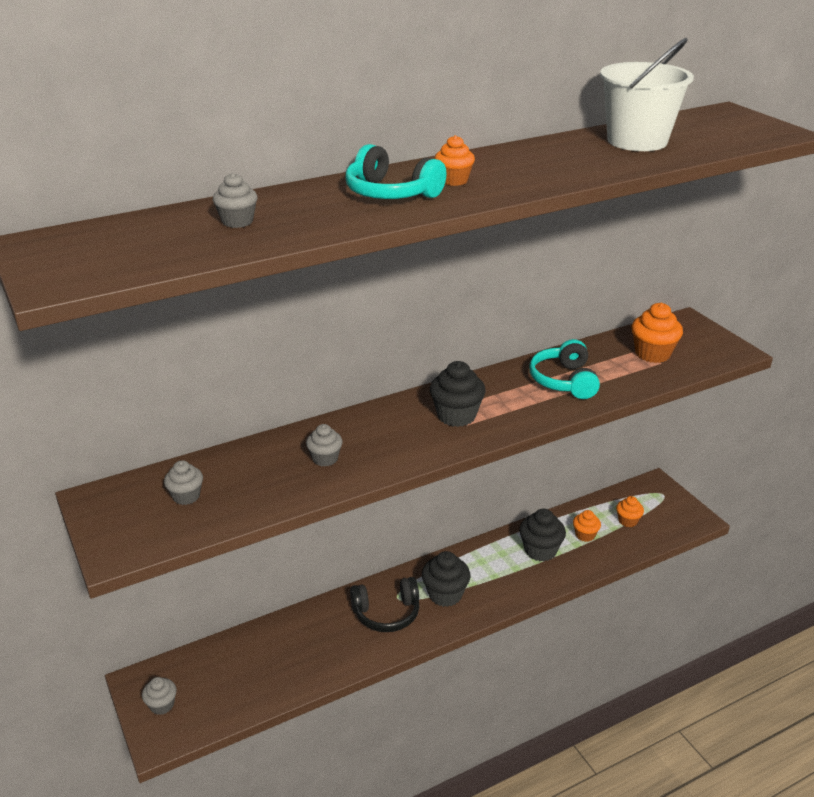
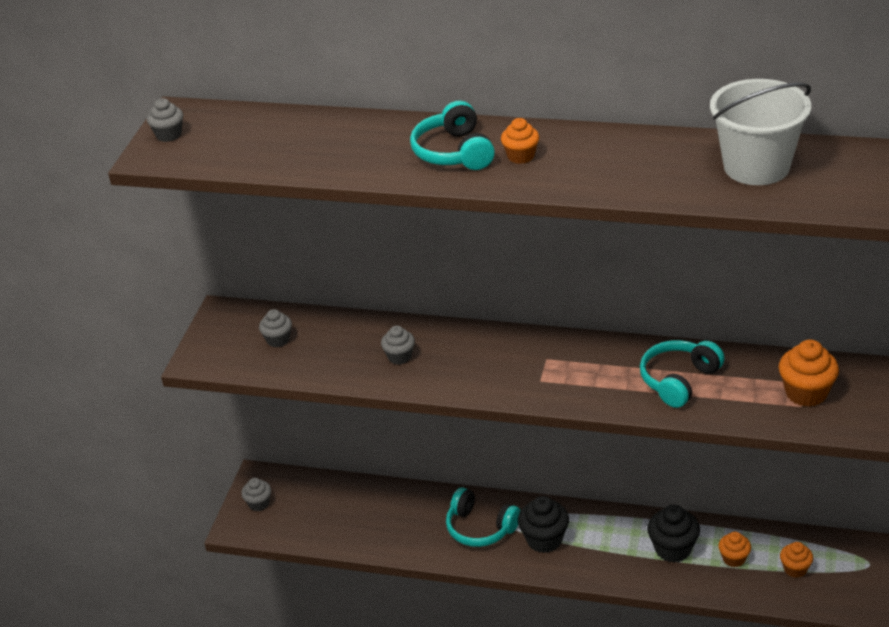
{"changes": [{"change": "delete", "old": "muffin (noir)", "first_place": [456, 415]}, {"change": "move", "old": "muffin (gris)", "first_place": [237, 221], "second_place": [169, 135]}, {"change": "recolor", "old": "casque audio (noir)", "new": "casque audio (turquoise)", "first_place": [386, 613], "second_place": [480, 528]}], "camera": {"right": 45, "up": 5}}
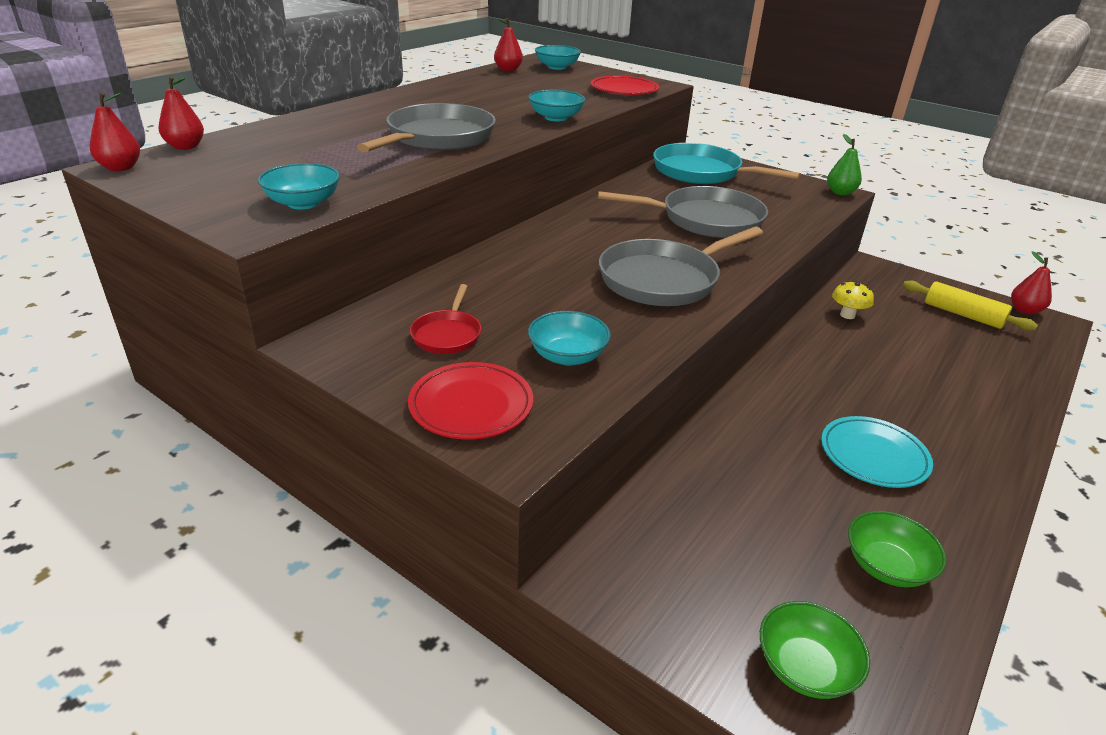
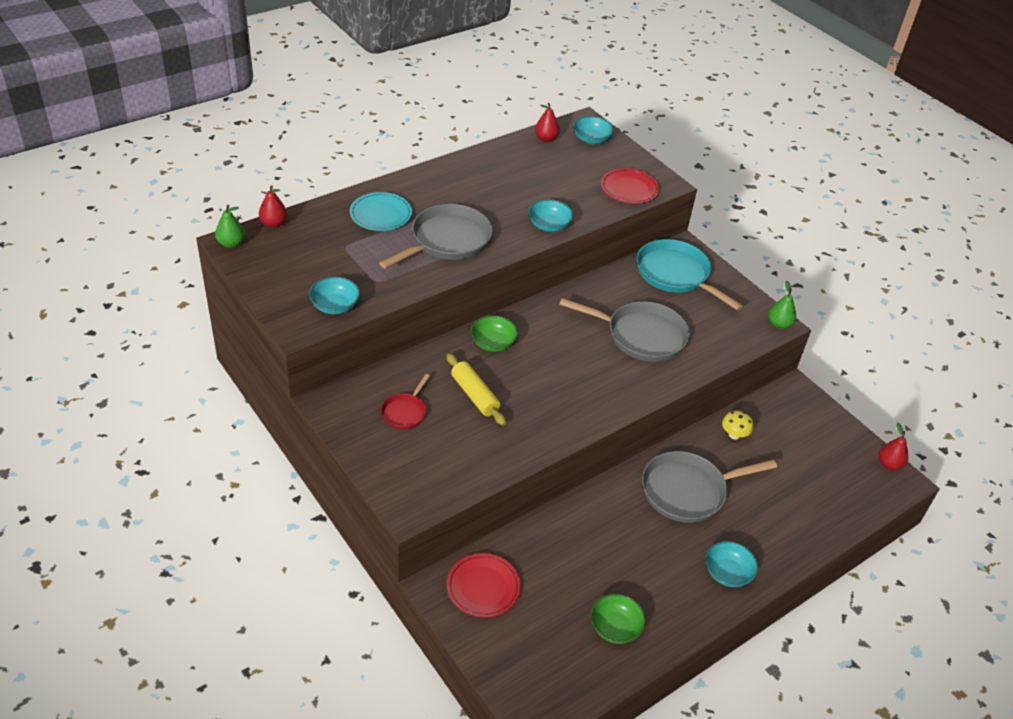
{"changes": [{"change": "move", "old": "assiette (rouge)", "first_place": [471, 405], "second_place": [483, 587]}, {"change": "move", "old": "bol (turquoise)", "first_place": [567, 356], "second_place": [727, 573]}, {"change": "move", "old": "poêle (gris)", "first_place": [663, 279], "second_place": [688, 491]}, {"change": "move", "old": "bol (vert)", "first_place": [805, 667], "second_place": [493, 343]}, {"change": "move", "old": "assiette (turquoise)", "first_place": [873, 456], "second_place": [381, 215]}, {"change": "move", "old": "rouleau à pâtisserie (jaune)", "first_place": [963, 315], "second_place": [474, 395]}, {"change": "recolor", "old": "poire (rouge)", "new": "poire (vert)", "first_place": [120, 168], "second_place": [231, 243]}], "camera": {"right": 15, "up": 10}}
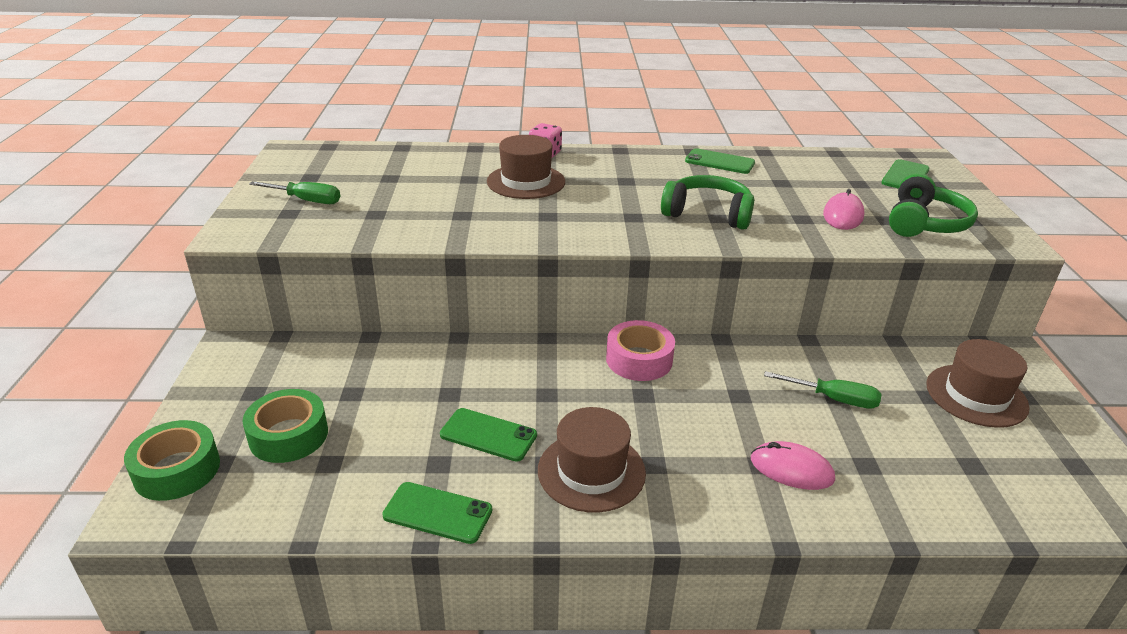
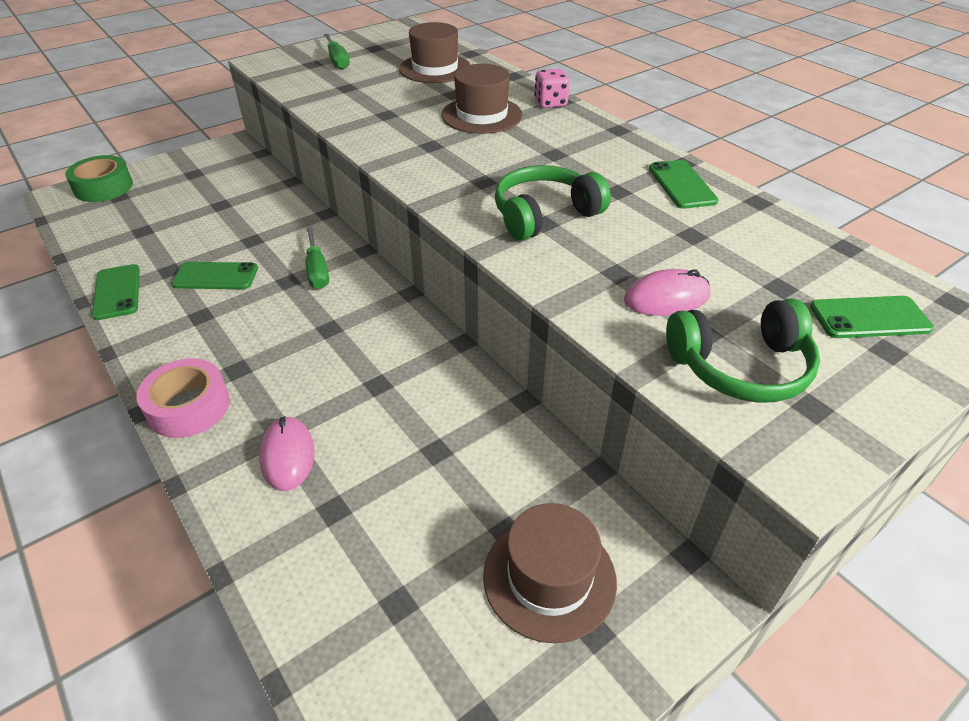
{"changes": [{"change": "delete", "old": "ruban adhésif (vert)", "first_place": [288, 435]}, {"change": "move", "old": "chapeau (marron)", "first_place": [591, 471], "second_place": [435, 68]}, {"change": "move", "old": "ruban adhésif (rose)", "first_place": [639, 360], "second_place": [189, 407]}, {"change": "move", "old": "tournevis (vert)", "first_place": [834, 399], "second_place": [317, 270]}, {"change": "rotate", "old": "téléphone (vert)", "first_place": [488, 435], "second_place": [216, 276], "degrees": -75}, {"change": "rotate", "old": "casque audio (vert)", "first_place": [708, 214], "second_place": [544, 215], "degrees": -105}], "camera": {"right": 55, "up": 10}}
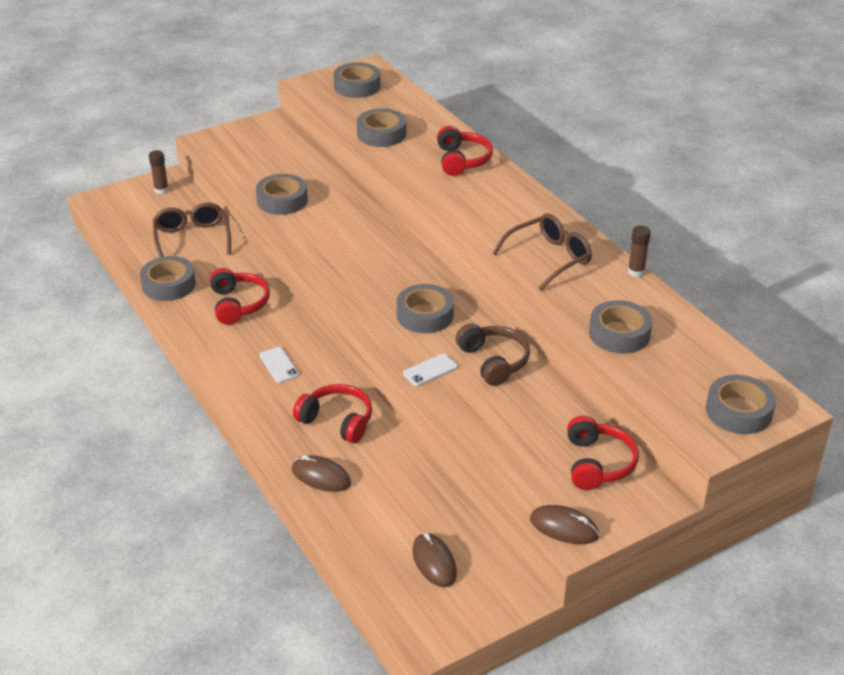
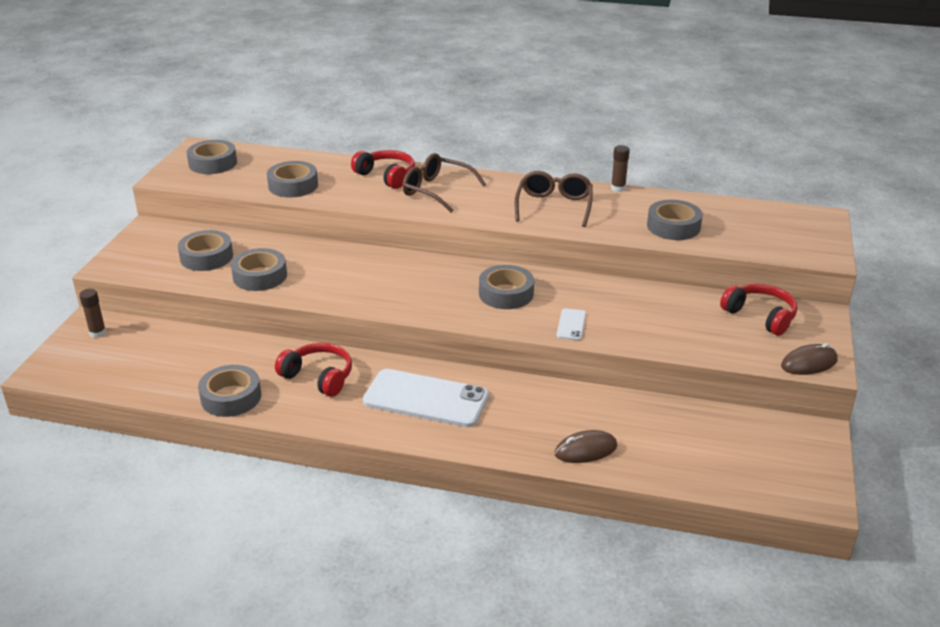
{"changes": [{"change": "delete", "old": "casque audio (rouge)", "first_place": [337, 421]}, {"change": "delete", "old": "souris (marron)", "first_place": [434, 562]}, {"change": "delete", "old": "casque audio (marron)", "first_place": [493, 361]}, {"change": "move", "old": "lunettes (marron)", "first_place": [192, 239], "second_place": [437, 191]}, {"change": "move", "old": "ruban adhésif (gris)", "first_place": [738, 411], "second_place": [206, 257]}, {"change": "resize", "old": "téléphone (blanc)", "first_place": [279, 365], "second_place": [426, 399], "factor": 2.27}], "camera": {"right": -45, "up": -5}}
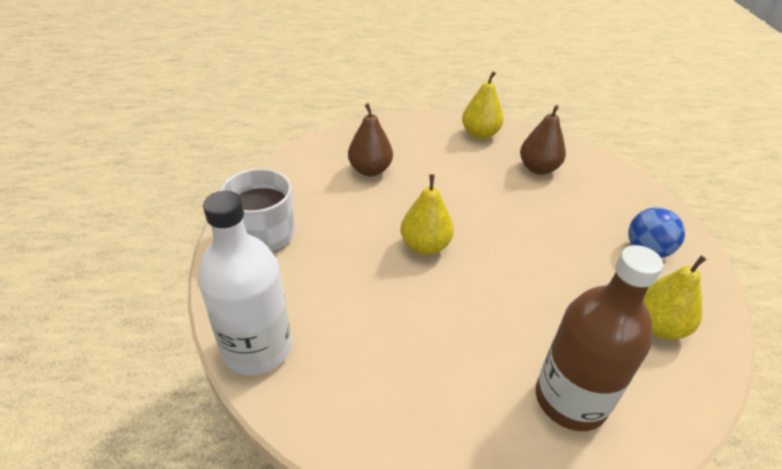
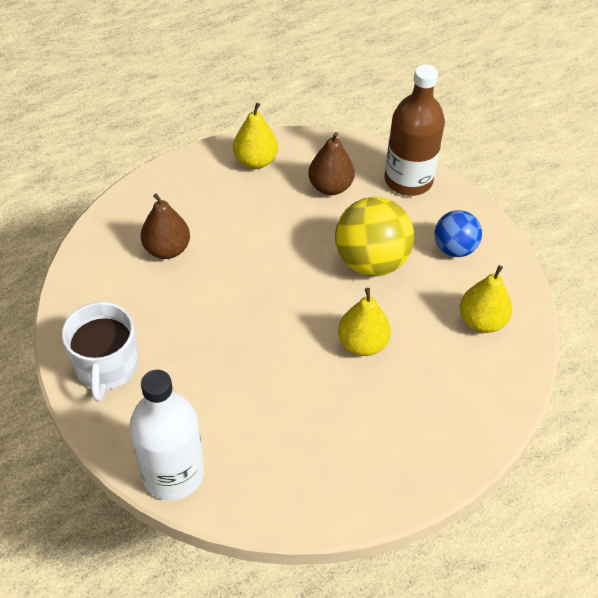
{"changes": [{"change": "insert", "new": "balle (jaune)", "second_place": [371, 261]}, {"change": "move", "old": "poire (jaune)", "first_place": [425, 246], "second_place": [362, 344]}, {"change": "move", "old": "bouteille (marron)", "first_place": [570, 399], "second_place": [408, 180]}], "camera": {"right": -25, "up": 10}}
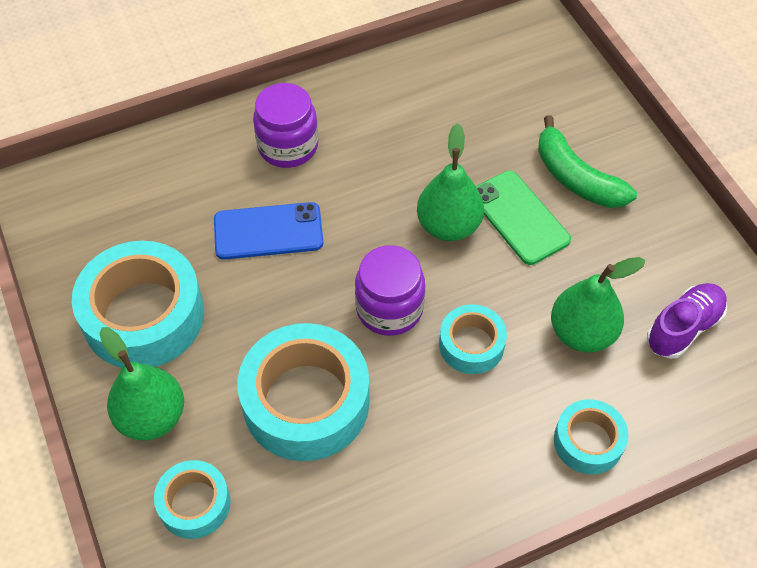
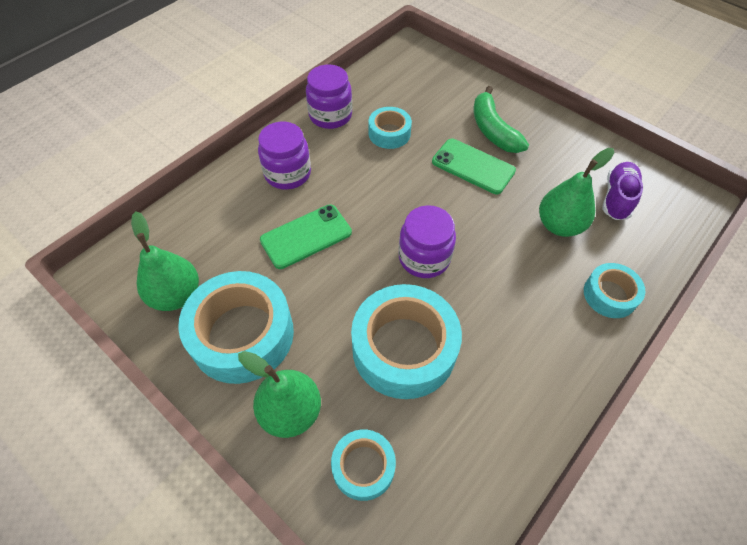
{"changes": [{"change": "insert", "new": "bocal (violet)", "second_place": [330, 115]}, {"change": "move", "old": "poire (vert)", "first_place": [448, 226], "second_place": [176, 295]}, {"change": "move", "old": "ruban adhésif (turquoise)", "first_place": [471, 345], "second_place": [389, 133]}, {"change": "recolor", "old": "téléphone (bleu)", "new": "téléphone (vert)", "first_place": [268, 231], "second_place": [306, 236]}, {"change": "rotate", "old": "banane (vert)", "first_place": [576, 178], "second_place": [492, 130], "degrees": 45}], "camera": {"right": -25, "up": 0}}
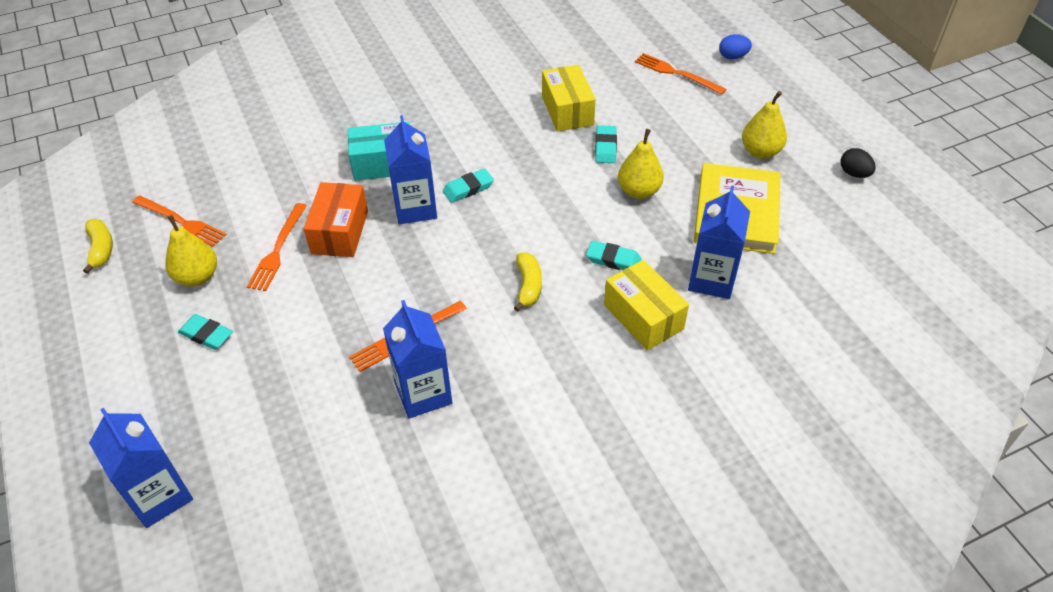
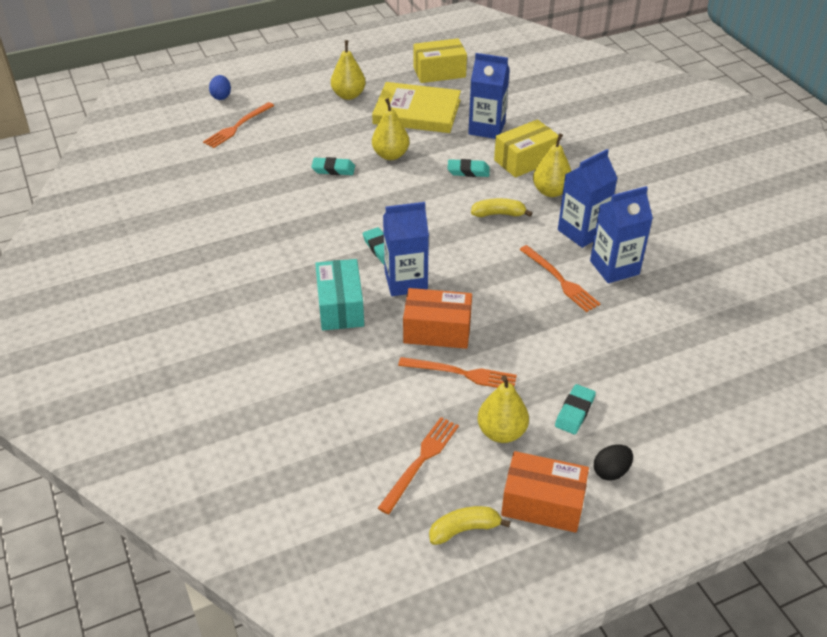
{"changes": [{"change": "insert", "new": "boîte (orange)", "second_place": [542, 503]}, {"change": "insert", "new": "poire (jaune)", "second_place": [551, 191]}, {"change": "move", "old": "brique de lait (bleu)", "first_place": [160, 496], "second_place": [582, 232]}, {"change": "move", "old": "boîte (jaune)", "first_place": [567, 110], "second_place": [439, 72]}, {"change": "move", "old": "œuf (noir)", "first_place": [854, 173], "second_place": [611, 471]}, {"change": "rotate", "old": "gomme (turquoise)", "first_place": [613, 260], "second_place": [468, 171], "degrees": 75}], "camera": {"right": -90, "up": -5}}
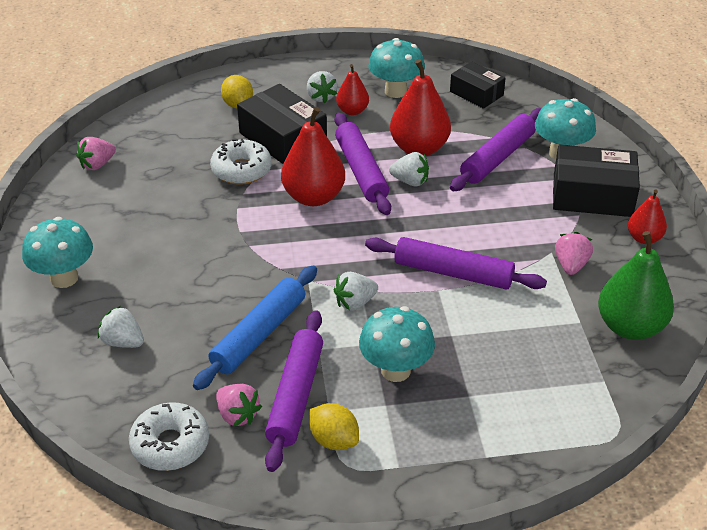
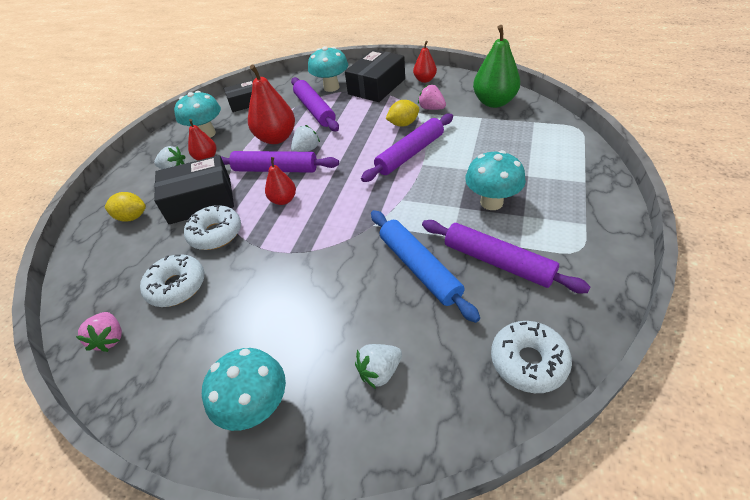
{"changes": [{"change": "delete", "old": "fraise (rose)", "first_place": [237, 415]}, {"change": "delete", "old": "fraise (blanc)", "first_place": [355, 303]}, {"change": "insert", "new": "beignet (blanc)", "second_place": [177, 286]}, {"change": "move", "old": "citron (jaune)", "first_place": [334, 440], "second_place": [403, 124]}, {"change": "resize", "old": "poire (rouge)", "first_place": [313, 197], "second_place": [283, 200], "factor": 0.57}], "camera": {"right": -60, "up": 5}}
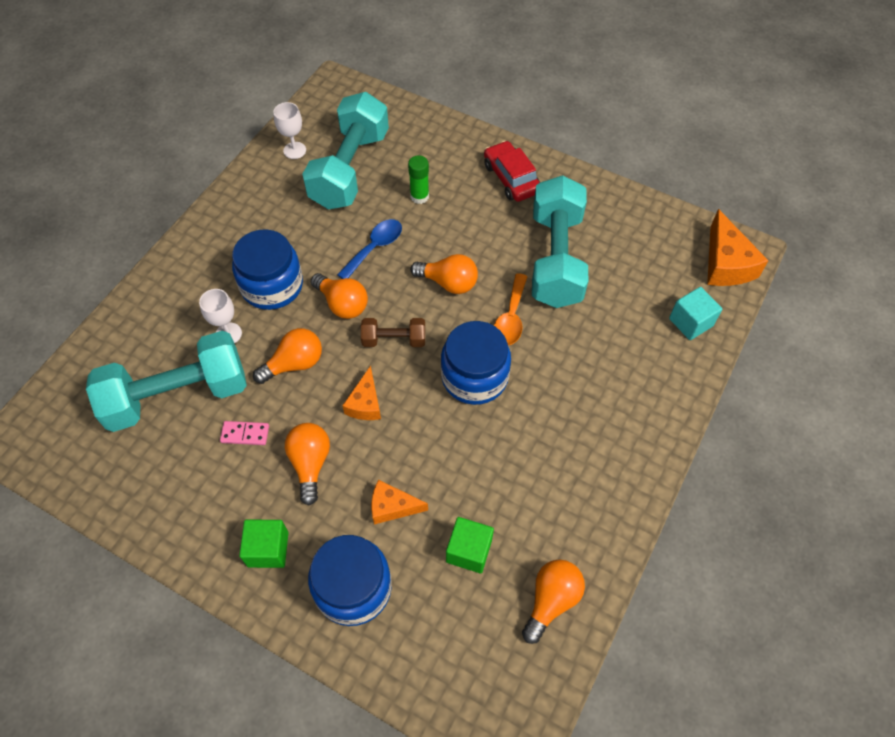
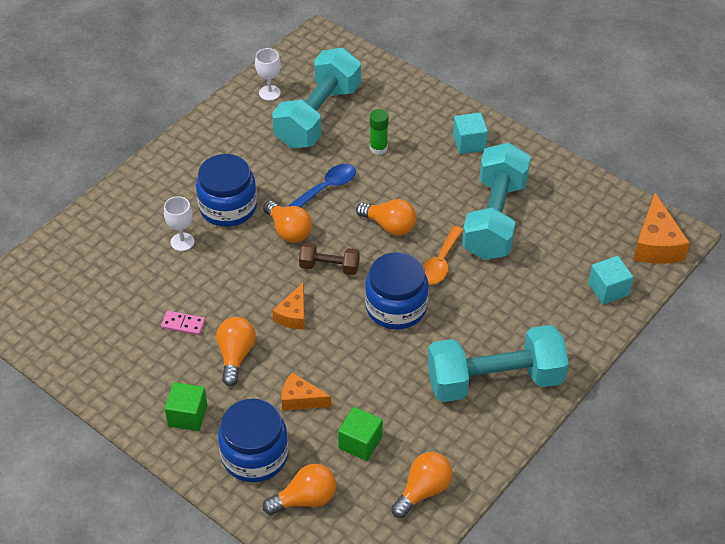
{"changes": [{"change": "move", "old": "haltère (turquoise)", "first_place": [178, 395], "second_place": [494, 380]}, {"change": "move", "old": "ampoule (orange)", "first_place": [294, 364], "second_place": [305, 499]}, {"change": "replace", "old": "voiture (rouge)", "new": "cube (turquoise)", "first_place": [511, 178], "second_place": [469, 143]}], "camera": {"right": 10, "up": -10}}
